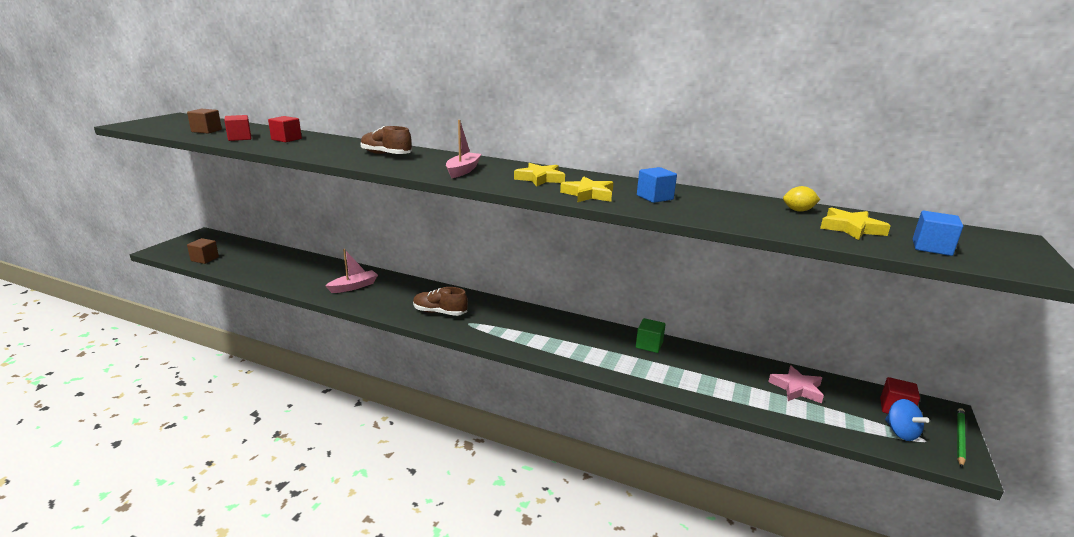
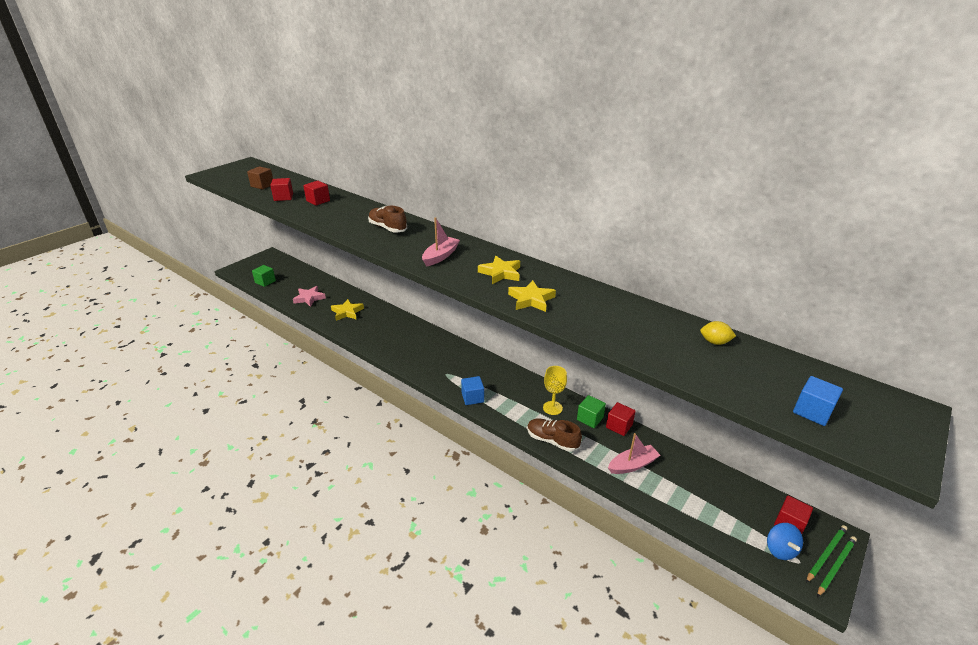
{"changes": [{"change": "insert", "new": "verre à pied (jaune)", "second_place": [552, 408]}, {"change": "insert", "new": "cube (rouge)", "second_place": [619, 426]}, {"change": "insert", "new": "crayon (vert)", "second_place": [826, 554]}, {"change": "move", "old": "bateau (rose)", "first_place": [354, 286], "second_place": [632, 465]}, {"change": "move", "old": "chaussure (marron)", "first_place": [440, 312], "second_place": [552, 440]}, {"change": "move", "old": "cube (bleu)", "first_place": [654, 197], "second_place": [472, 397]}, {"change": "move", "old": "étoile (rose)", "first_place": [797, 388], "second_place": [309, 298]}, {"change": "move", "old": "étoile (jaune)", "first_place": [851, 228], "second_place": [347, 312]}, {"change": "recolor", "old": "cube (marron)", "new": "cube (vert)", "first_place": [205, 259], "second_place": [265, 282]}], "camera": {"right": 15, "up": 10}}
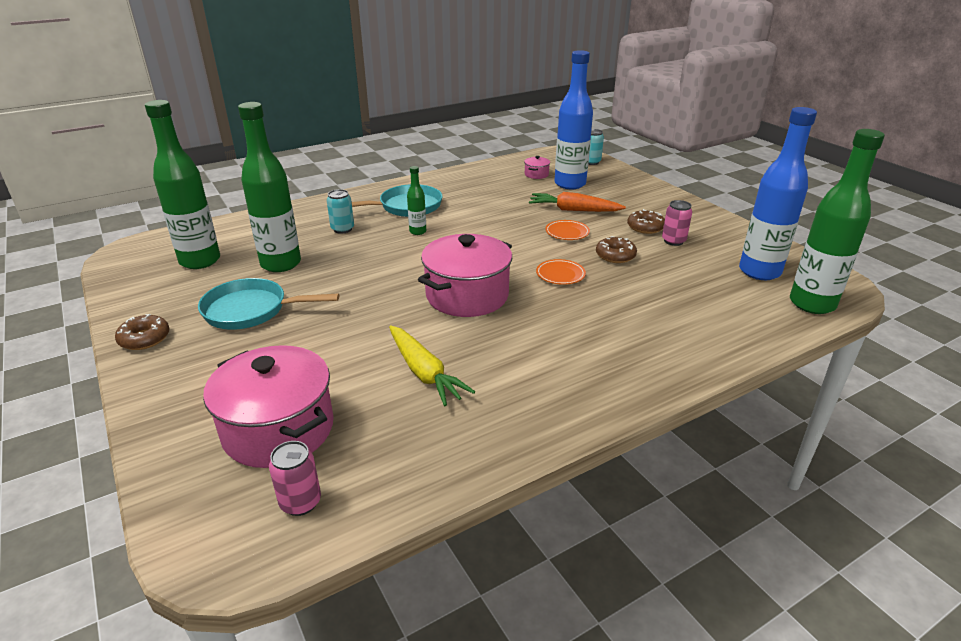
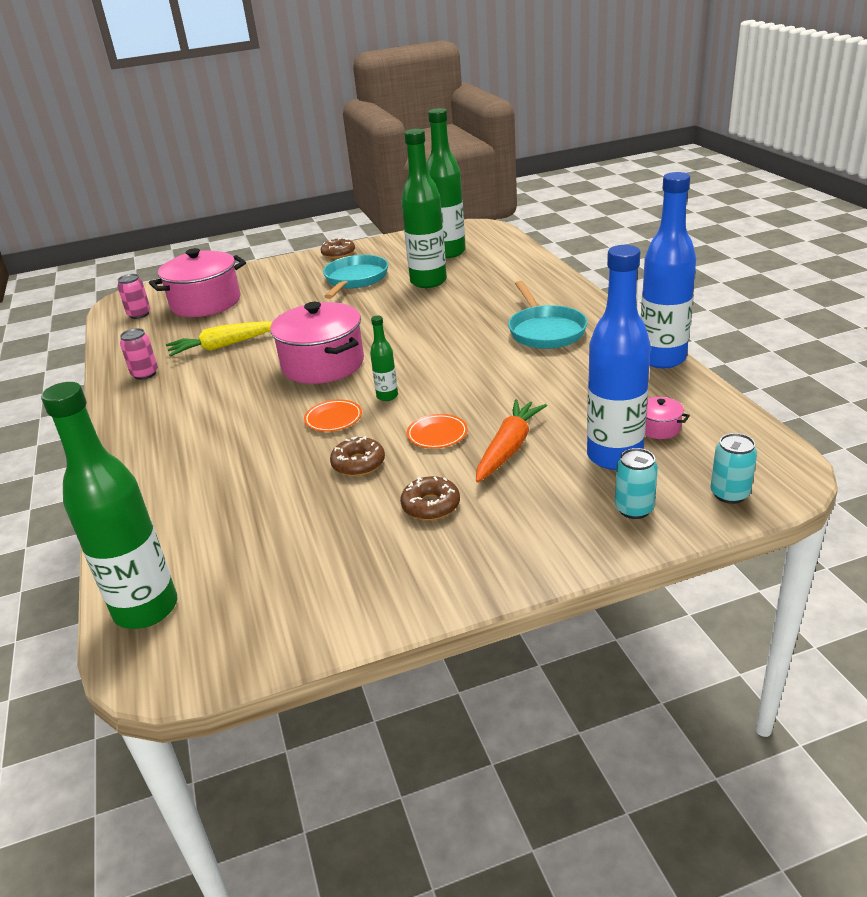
{"changes": [{"change": "move", "old": "canette (turquoise)", "first_place": [342, 229], "second_place": [634, 509]}, {"change": "move", "old": "bouteille (vert)", "first_place": [418, 232], "second_place": [387, 396]}, {"change": "move", "old": "canette (rose)", "first_place": [673, 241], "second_place": [145, 374]}, {"change": "move", "old": "bouteille (bleu)", "first_place": [759, 272], "second_place": [662, 359]}], "camera": {"right": 105, "up": 0}}
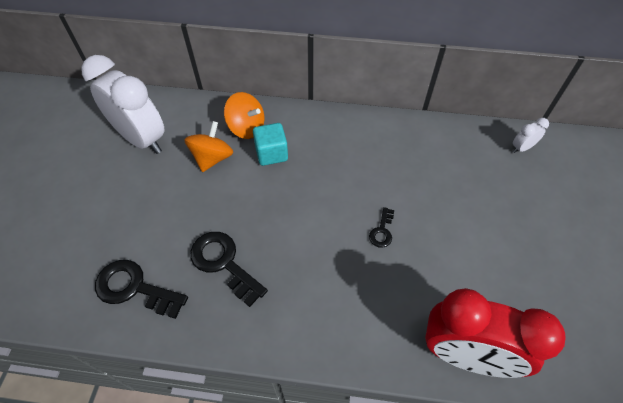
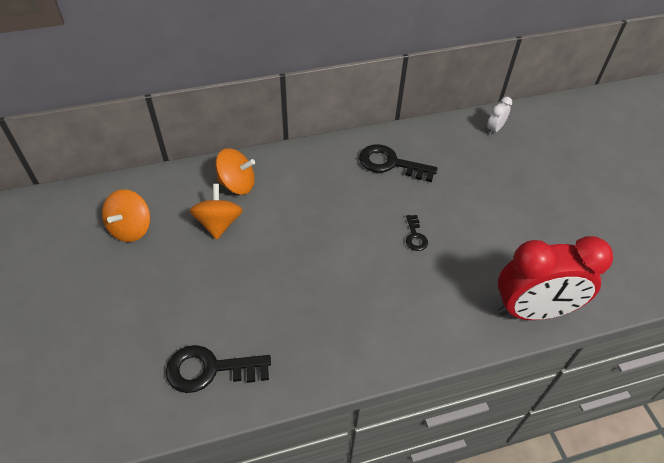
{"changes": [{"change": "delete", "old": "cube (turquoise)", "first_place": [271, 153]}, {"change": "move", "old": "clé (noir)", "first_place": [224, 263], "second_place": [390, 164]}, {"change": "replace", "old": "réveil (blanc)", "new": "toupie (orange)", "first_place": [142, 139], "second_place": [131, 228]}], "camera": {"right": -25, "up": -5}}
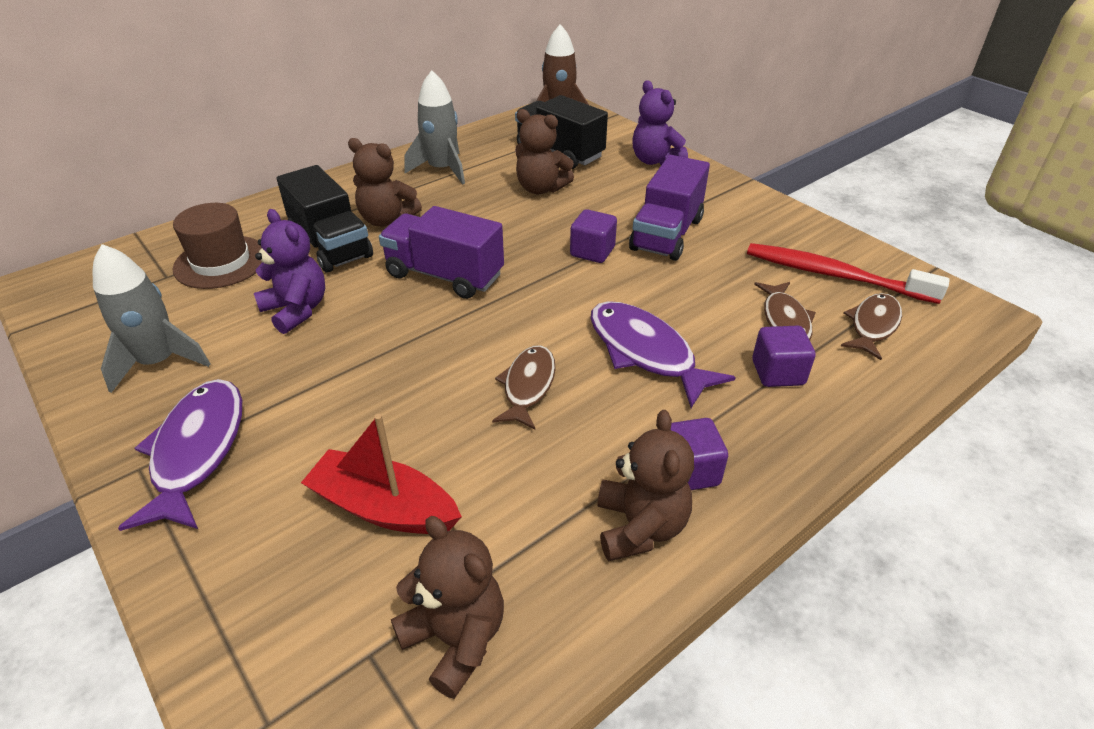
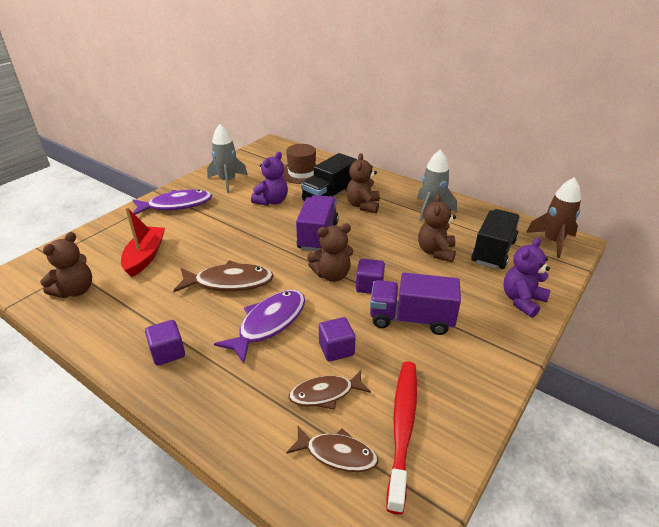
{"changes": [{"change": "move", "old": "ours en peluche (marron)", "first_place": [640, 527], "second_place": [332, 275]}, {"change": "move", "old": "cube (violet)", "first_place": [777, 373], "second_place": [336, 349]}, {"change": "resize", "old": "poisson (marron)", "first_place": [528, 386], "second_place": [229, 282], "factor": 1.52}], "camera": {"right": 75, "up": -5}}
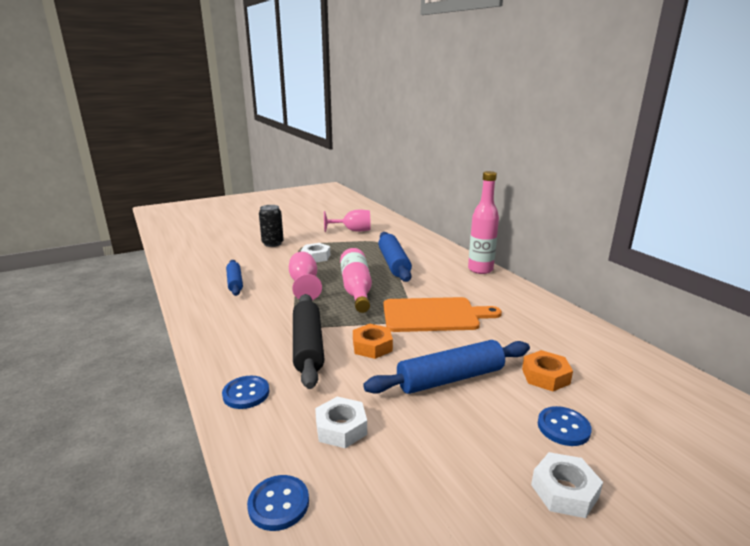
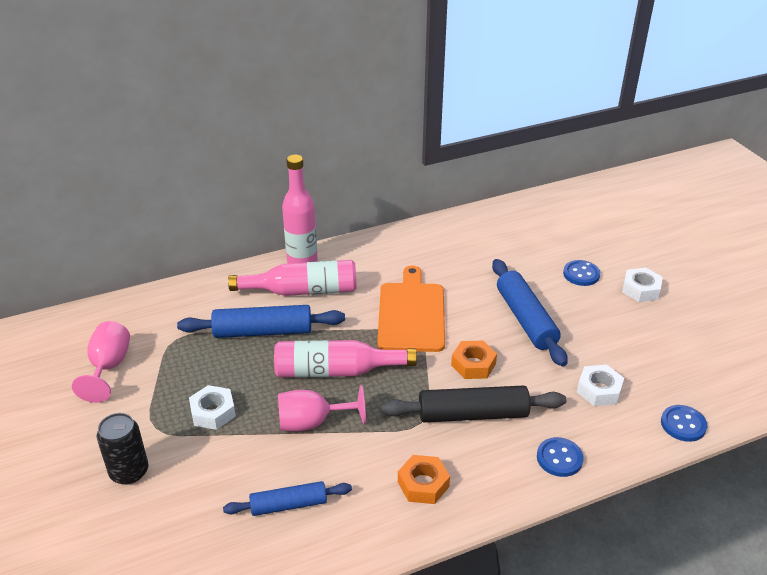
{"changes": [{"change": "insert", "new": "bouteille (rose)", "second_place": [302, 291]}, {"change": "move", "old": "écrou (orange)", "first_place": [545, 376], "second_place": [423, 484]}], "camera": {"right": -85, "up": 15}}
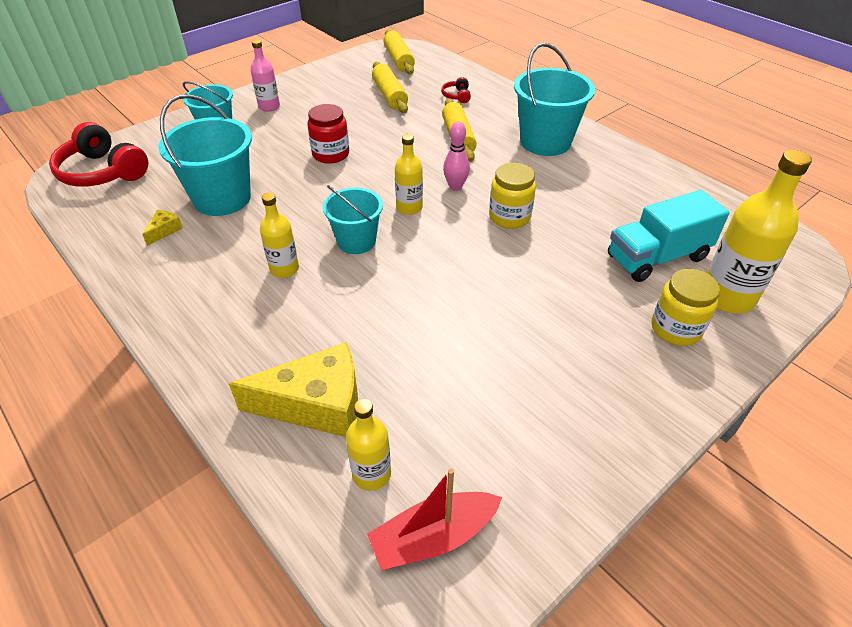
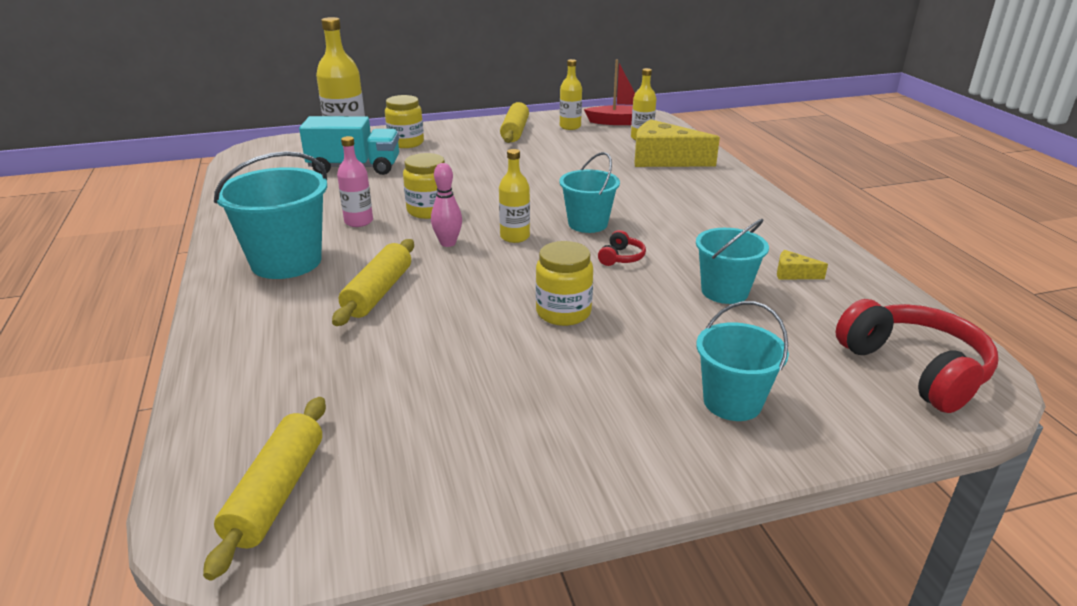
{"changes": [{"change": "move", "old": "bouteille (rose)", "first_place": [269, 106], "second_place": [358, 221]}, {"change": "move", "old": "bouteille (jaune)", "first_place": [284, 269], "second_place": [570, 127]}, {"change": "move", "old": "rouleau à pâtisserie (jaune)", "first_place": [390, 95], "second_place": [514, 131]}, {"change": "move", "old": "casque audio (rouge)", "first_place": [457, 96], "second_place": [621, 257]}, {"change": "recolor", "old": "bocal (rouge)", "new": "bocal (jaune)", "first_place": [331, 154], "second_place": [563, 312]}, {"change": "rotate", "old": "fromage (jaune)", "first_place": [164, 231], "second_place": [793, 274], "degrees": 60}, {"change": "resize", "old": "seau (turquoise)", "first_place": [222, 198], "second_place": [724, 291], "factor": 0.63}], "camera": {"right": -155, "up": -15}}
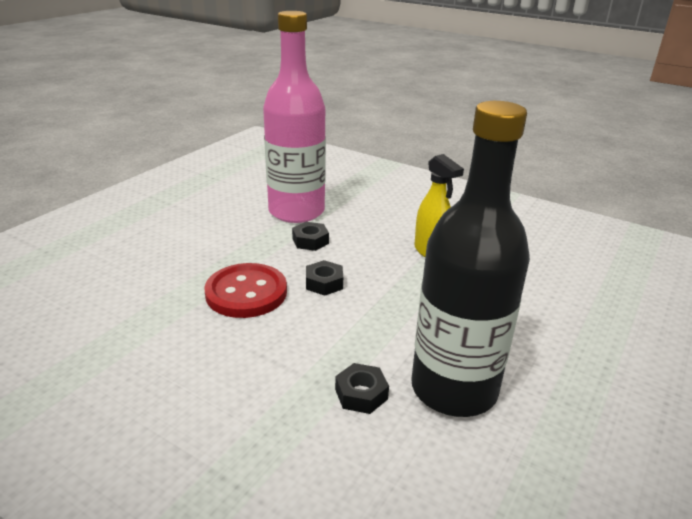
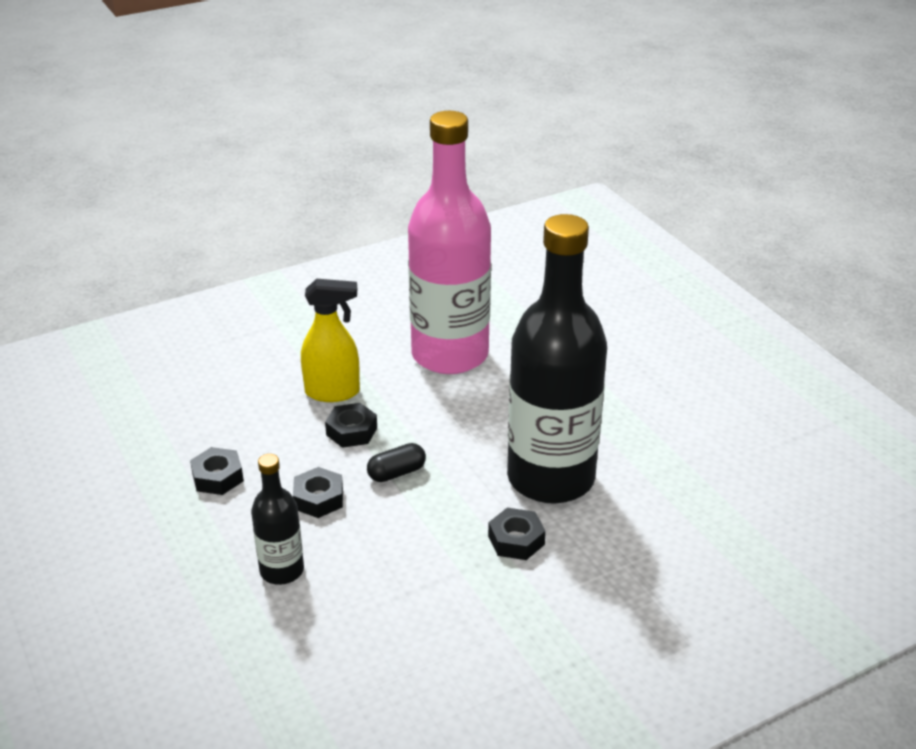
{"changes": [{"change": "insert", "new": "écrou (noir)", "second_place": [351, 431]}, {"change": "insert", "new": "gélule (noir)", "second_place": [396, 473]}, {"change": "move", "old": "bouteille (rose)", "first_place": [296, 211], "second_place": [450, 355]}, {"change": "replace", "old": "bouton (rouge)", "new": "bouteille (noir)", "first_place": [246, 293], "second_place": [282, 570]}], "camera": {"right": -60, "up": 5}}
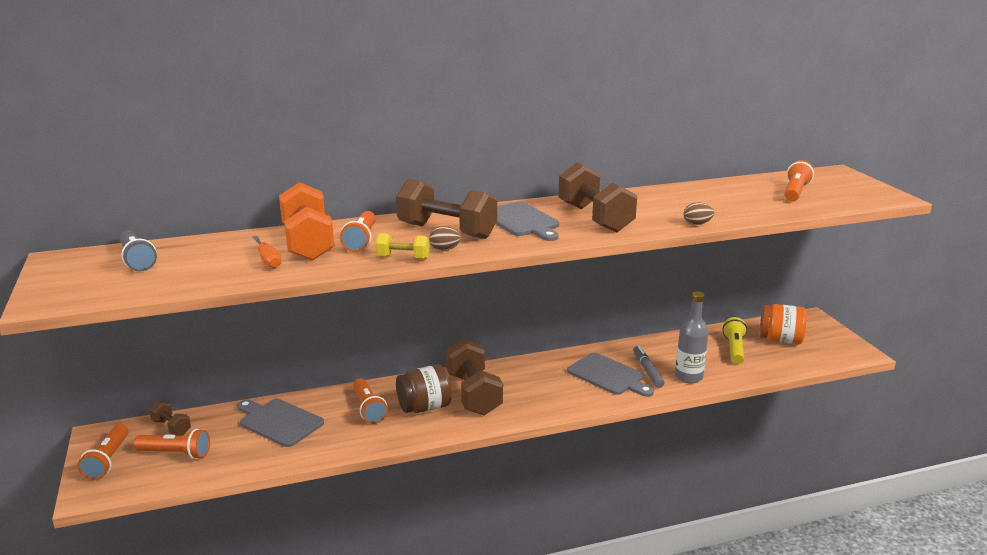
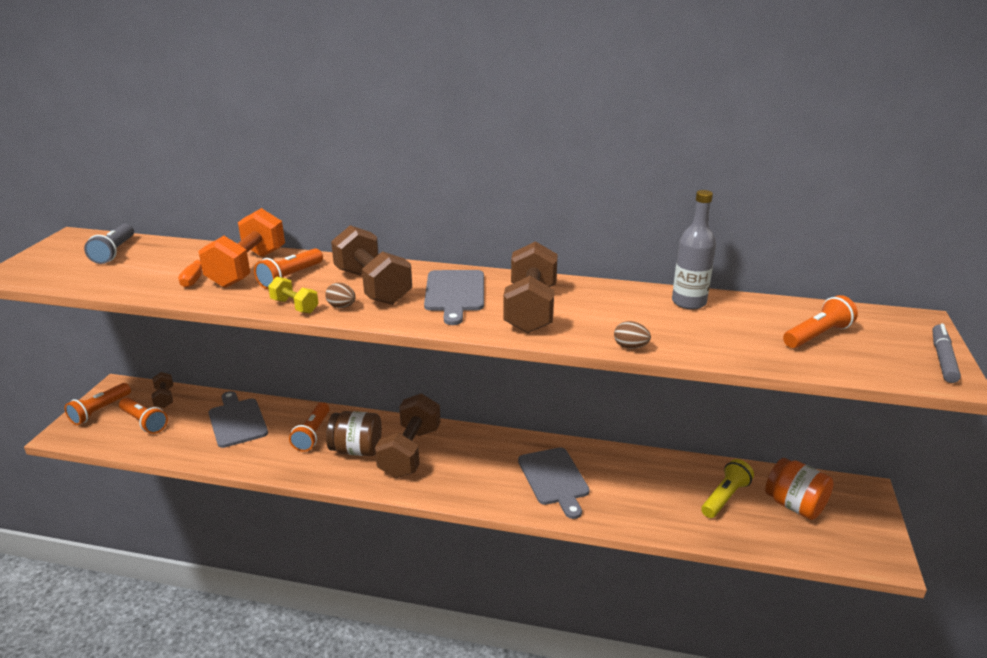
{"changes": [{"change": "move", "old": "feutre (gris)", "first_place": [647, 371], "second_place": [942, 359]}, {"change": "move", "old": "bouteille (gris)", "first_place": [688, 377], "second_place": [689, 302]}], "camera": {"right": 30, "up": 5}}
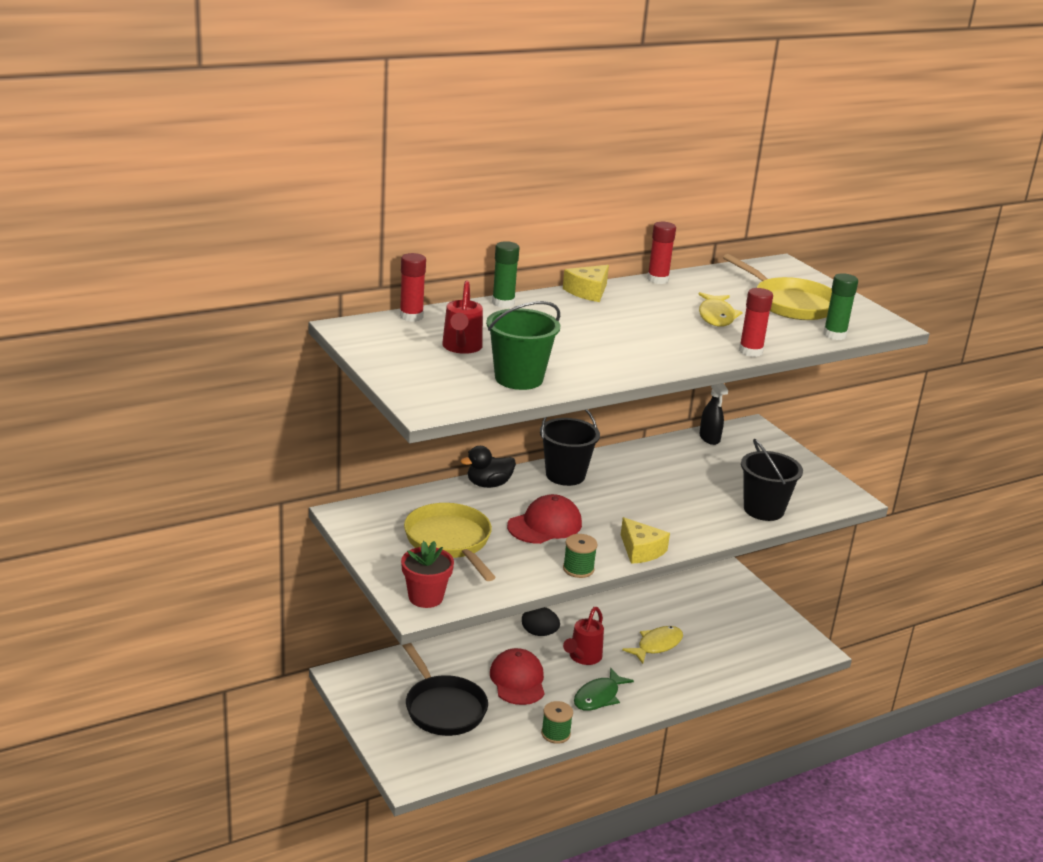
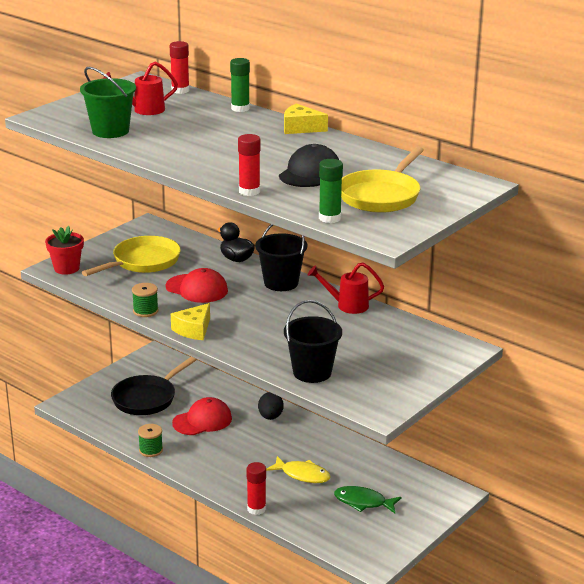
{"changes": [{"change": "delete", "old": "vaporisateur (noir)", "first_place": [709, 438]}, {"change": "move", "old": "arrosoir (rouge)", "first_place": [582, 658], "second_place": [347, 305]}, {"change": "move", "old": "poisson (vert)", "first_place": [598, 697], "second_place": [363, 502]}, {"change": "move", "old": "bâton de colle (rouge)", "first_place": [657, 280], "second_place": [256, 509]}, {"change": "replace", "old": "poisson (jaune)", "new": "casquette (noir)", "first_place": [716, 316], "second_place": [310, 173]}], "camera": {"right": 70, "up": 0}}
